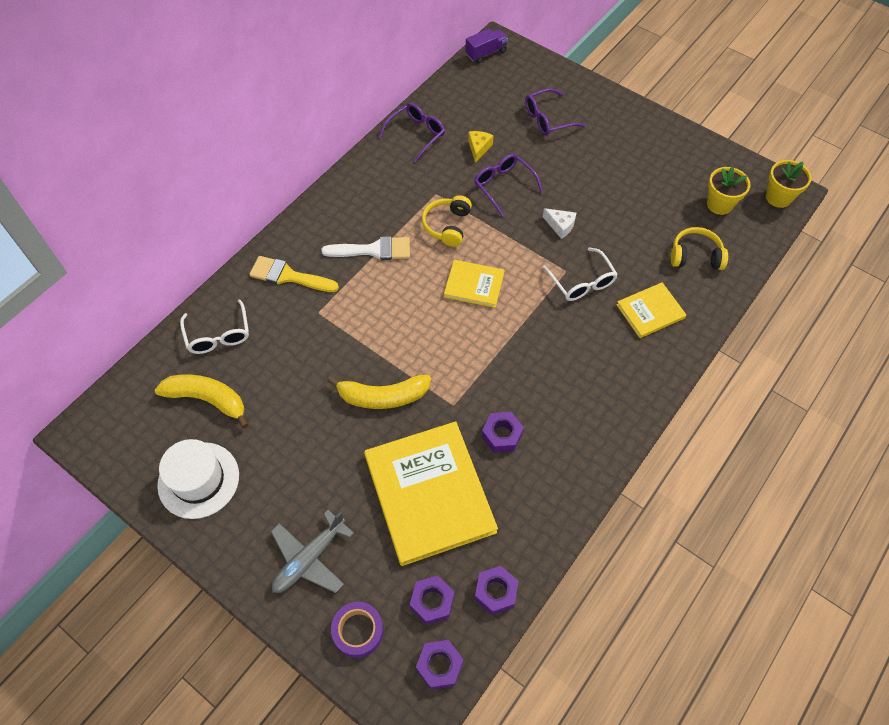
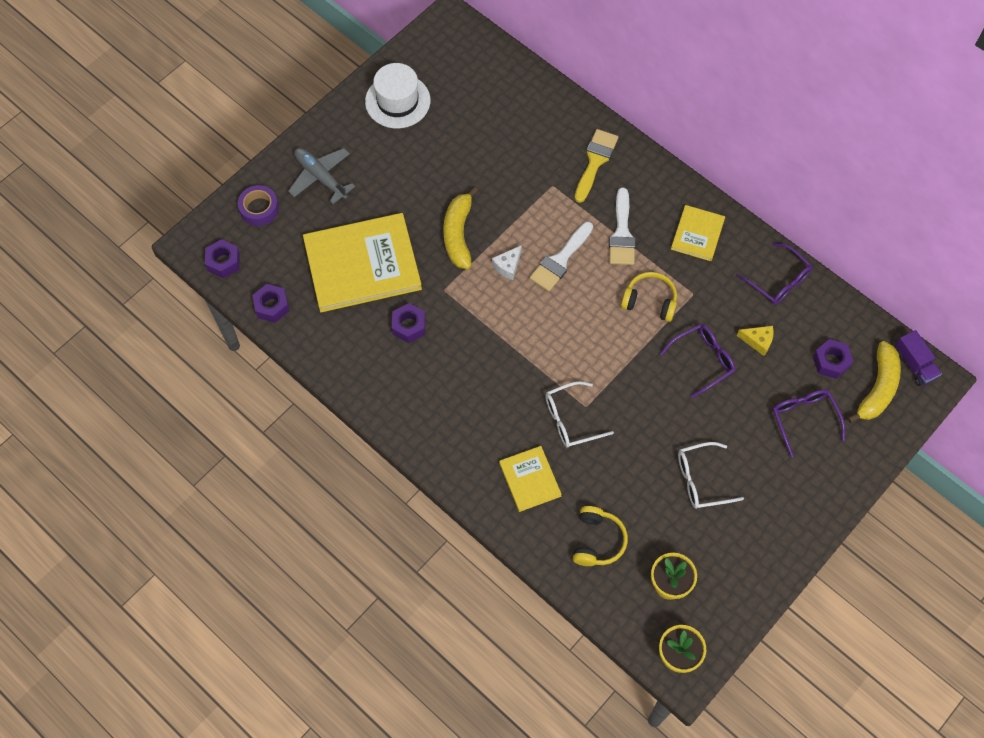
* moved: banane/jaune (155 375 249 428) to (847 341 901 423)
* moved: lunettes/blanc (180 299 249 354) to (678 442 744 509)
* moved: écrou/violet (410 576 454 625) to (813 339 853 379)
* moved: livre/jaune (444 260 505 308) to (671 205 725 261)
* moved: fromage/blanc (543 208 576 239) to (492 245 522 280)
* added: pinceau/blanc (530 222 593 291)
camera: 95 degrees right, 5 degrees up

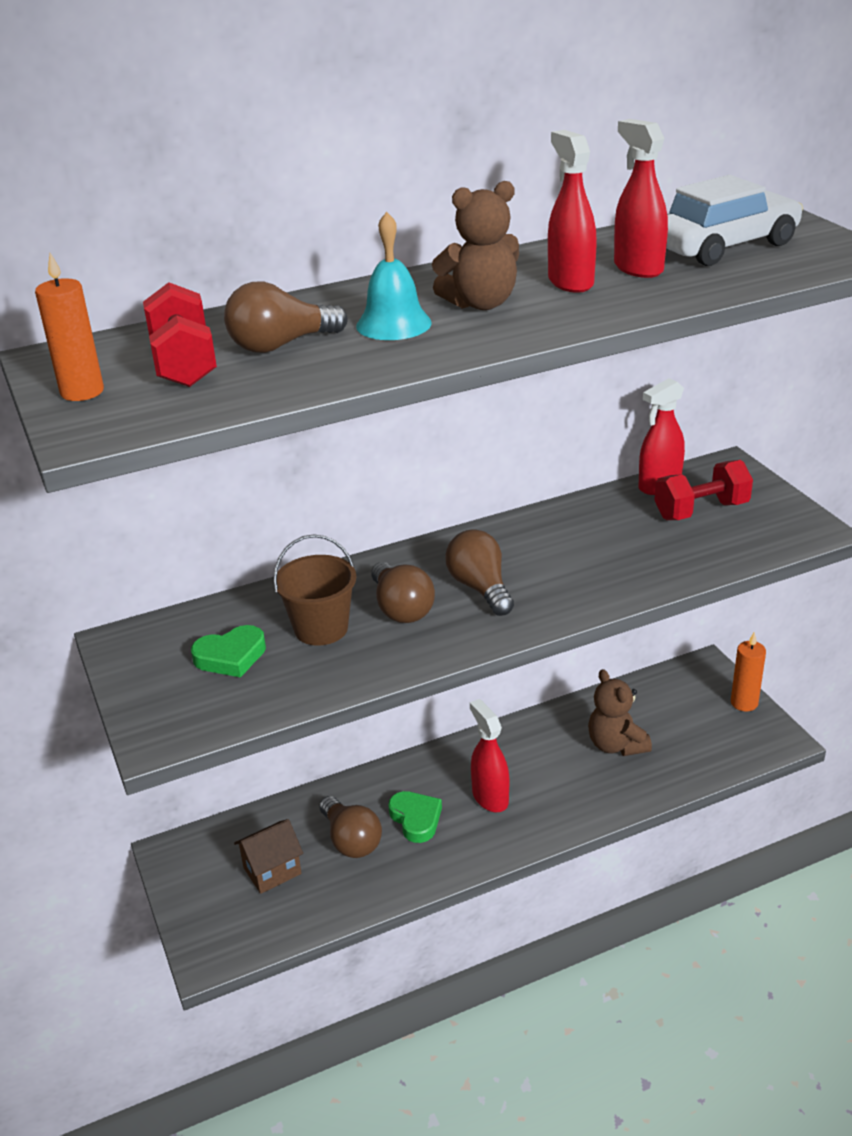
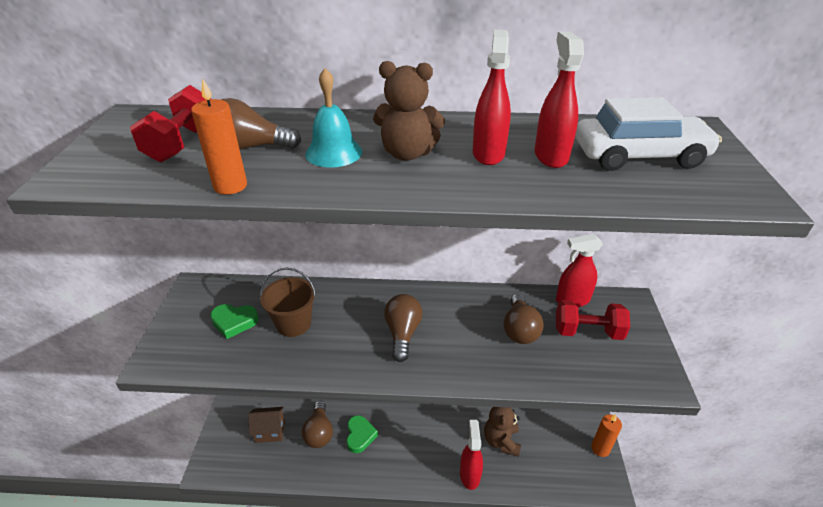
* moved: bougie/orange (35 253 104 401) to (191 78 247 195)
* moved: ampoule/marron (371 562 435 623) to (503 294 544 344)
* moved: vaporisateur/rouge (470 699 509 812) to (460 420 483 490)
camera: 25 degrees right, 5 degrees up

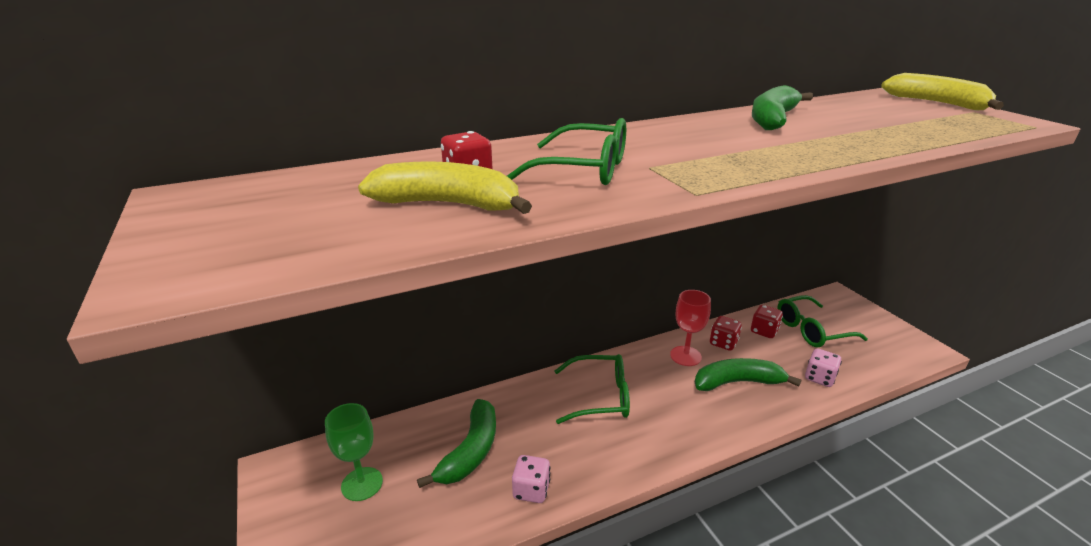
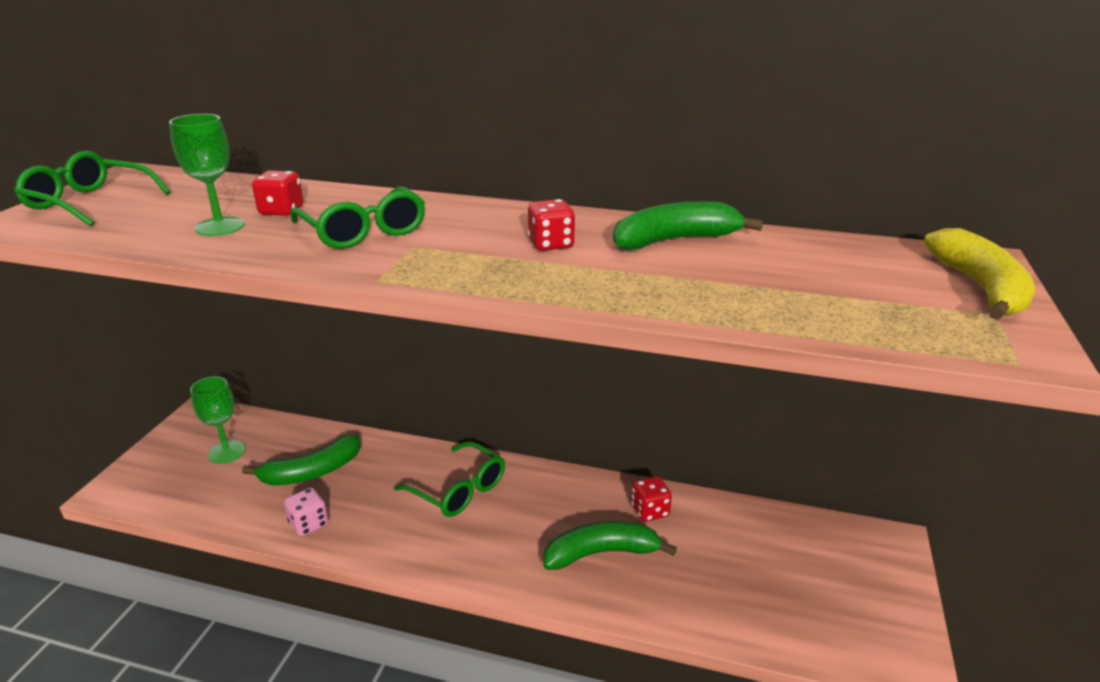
* replaced: banane/jaune (358 162 532 214) to verre à pied/vert (169 114 245 236)
* removed: verre à pied/rouge (670 290 711 366)
* turned: banane/vert (695 358 801 391) = (543 521 677 570) 45 degrees counterclockwise
* moved: dé/rouge (751 305 783 338) to (528 199 575 251)
* moved: lunettes/vert (777 295 868 347) to (14 151 170 227)
* removed: dé/rose (805 349 842 387)
camera: 40 degrees right, 0 degrees up

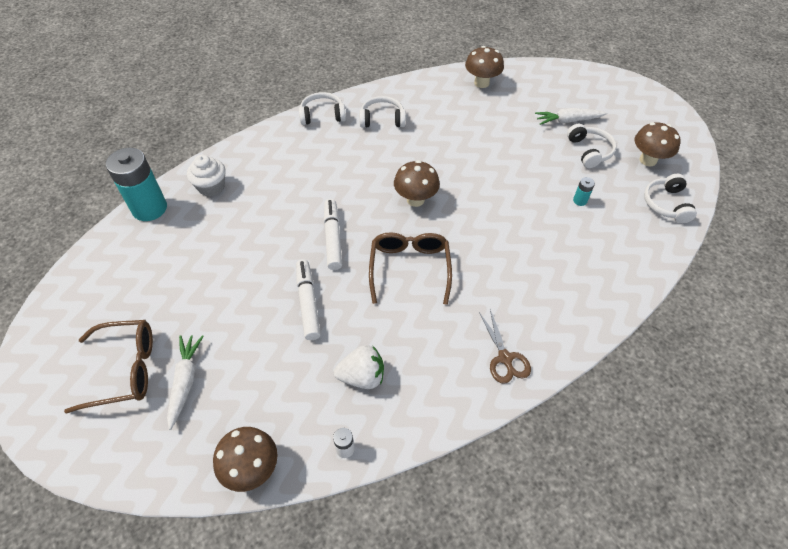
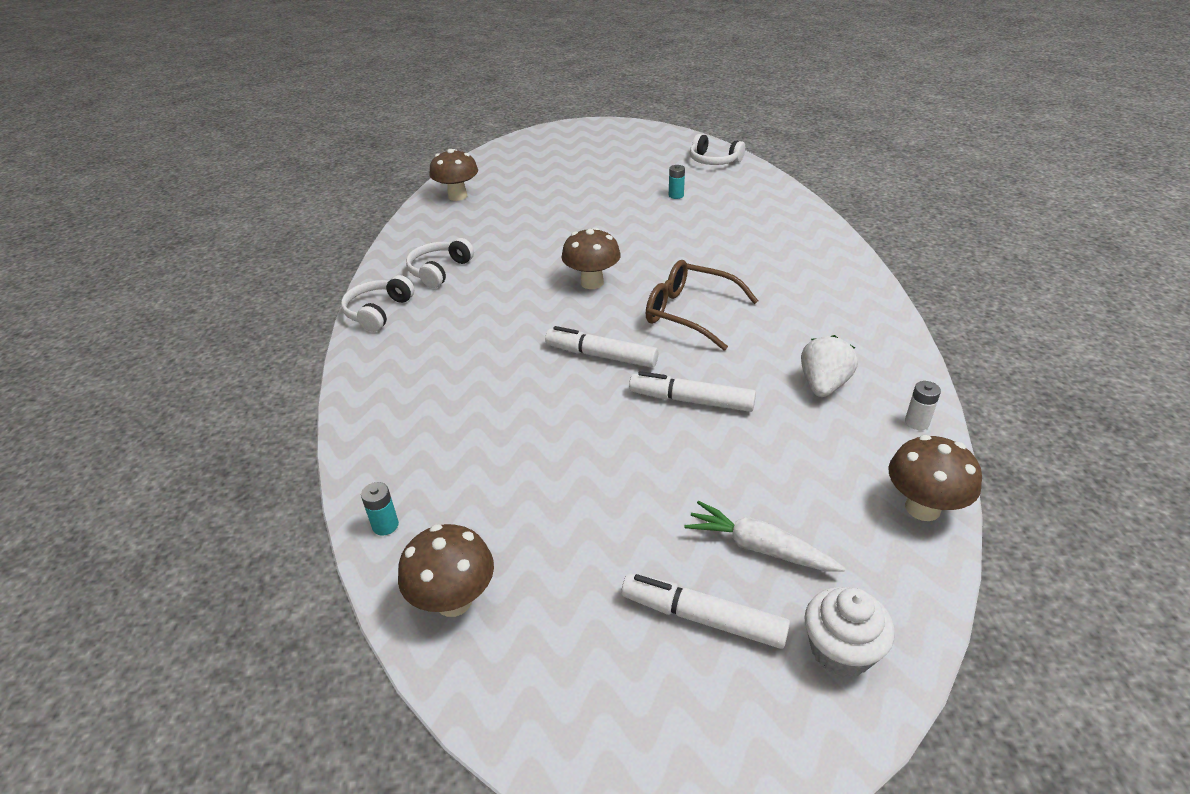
* replaced: lunettes/marron (64 320 153 413) to feutre/blanc (622 573 790 649)
* resized: pile/turquoise (106 148 167 221) = (361 482 399 536) x0.41
* moved: muffin/blanc (187 155 225 196) to (805 586 895 678)
* removed: ciseaux/marron (479 310 531 384)
* removed: carotte/blanc (535 108 607 125)
* removed: casque audio/blanc (567 124 617 168)
* moved: champignon/marron (635 122 681 166) to (398 524 494 617)
camera: 60 degrees left, 15 degrees down

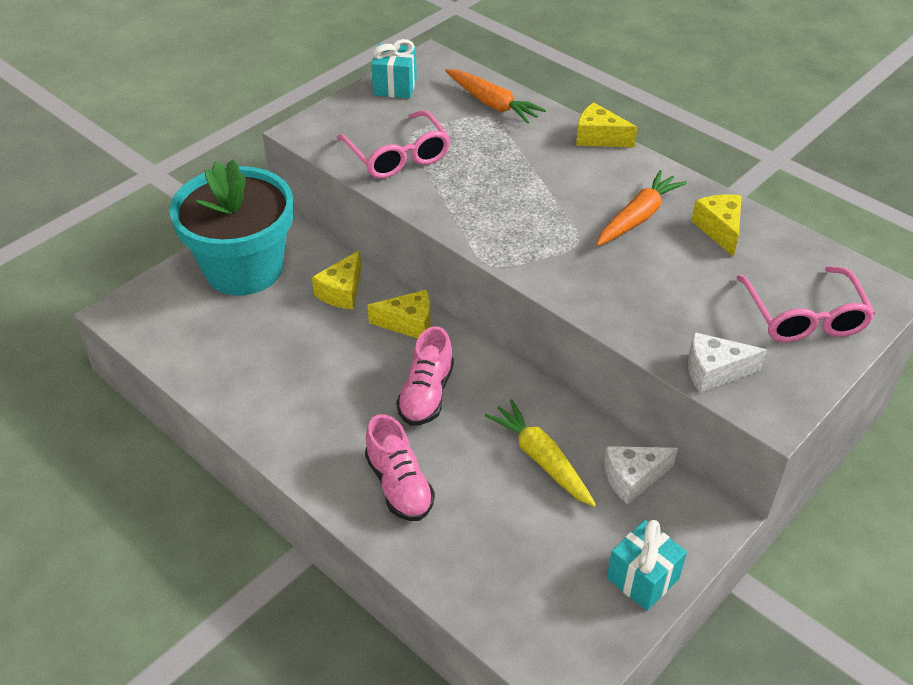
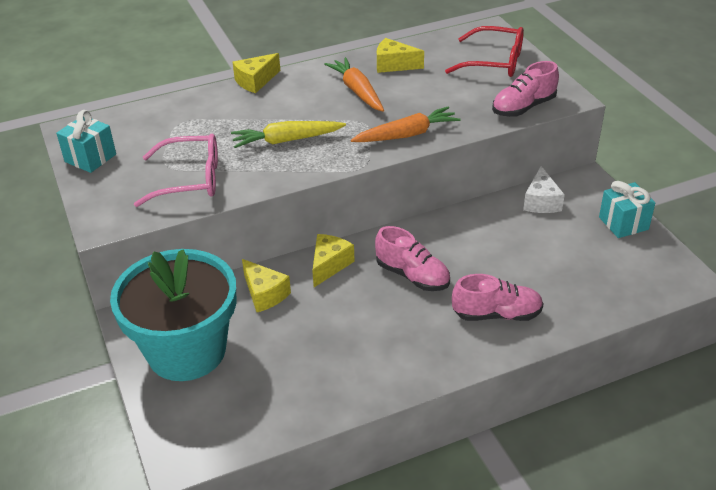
* moved: carotte/orange (445 69 546 124) to (351 106 461 142)
* moved: carotte/jaune (485 399 596 507) to (231 121 346 148)
* replaced: fromage/blanc (688 332 767 393) to chaussure/rose (492 61 559 117)
* recoloured: lunettes/rose (736 266 875 342) to lunettes/rouge (445 26 524 77)
camera: 65 degrees left, 5 degrees down

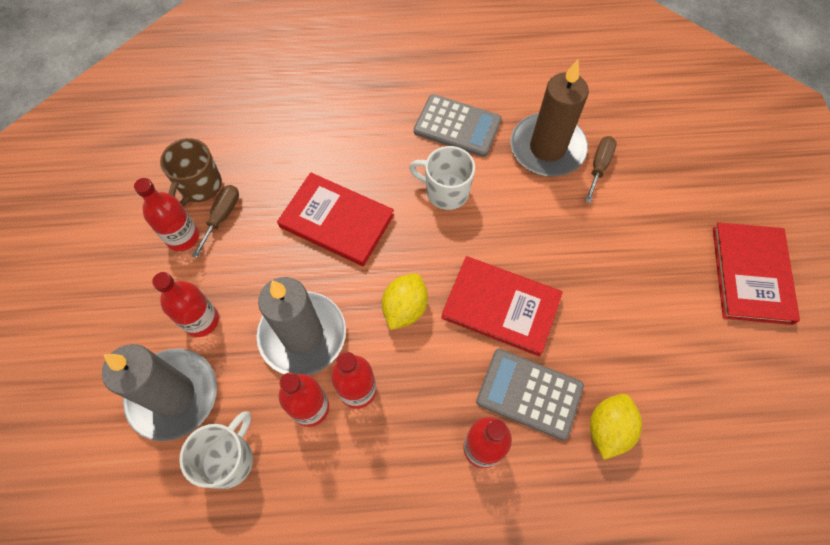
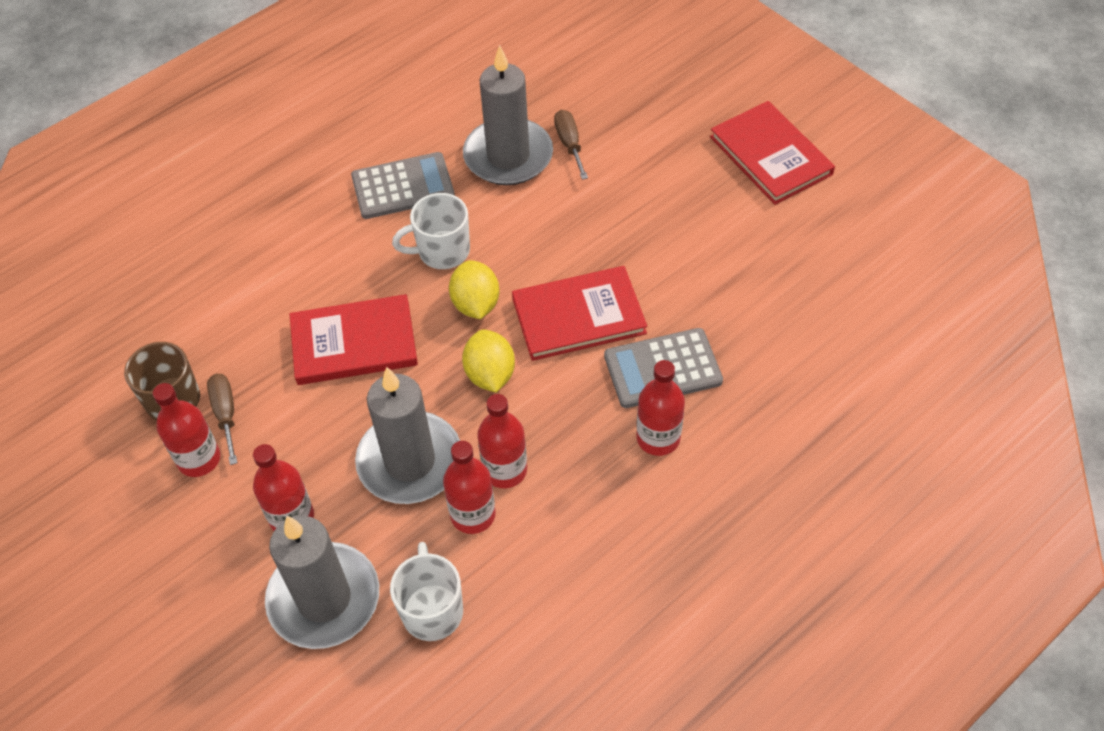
* recoloured: bougie/marron (511 60 589 176) to bougie/gris (463 45 553 185)
* moved: citron/jaune (590 394 642 460) to (449 260 499 319)
camera: 35 degrees left, 10 degrees down

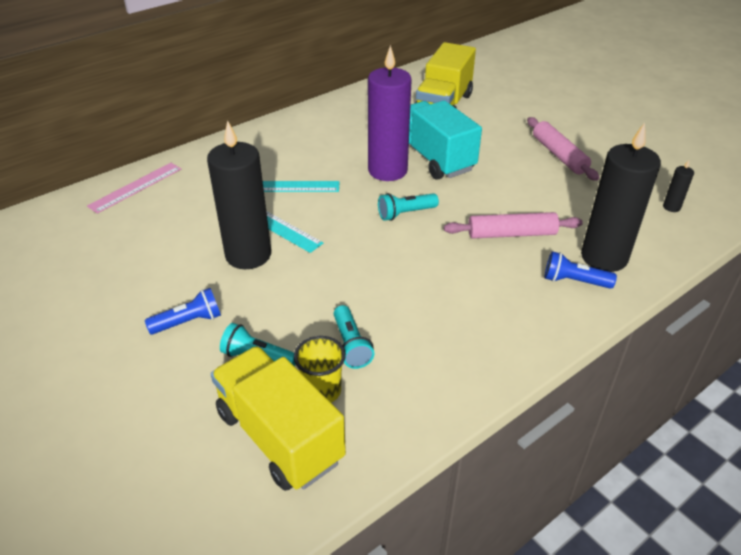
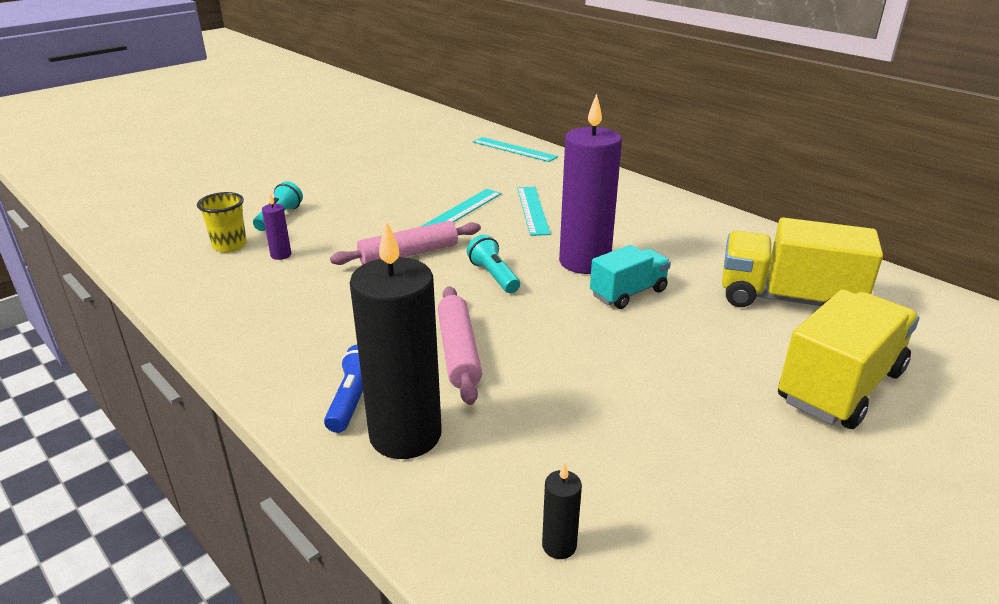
* recoloured: règle/rose (87 163 181 214) to règle/turquoise (473 137 558 162)
* removed: lampe de poche/bleu (145 288 221 335)
* removed: bougie/noir (207 120 271 269)
* moved: camion/jaune (211 346 346 491) to (778 289 920 429)
* replaced: lampe de poche/turquoise (334 305 375 369) to bougie/violet (262 194 291 260)
* resized: camion/turquoise (409 100 482 180) = (590 245 671 309) x0.60
* moved: rouleau à pâtisserie/rose (527 117 599 181) to (330 221 481 265)
camera: 85 degrees right, 10 degrees down

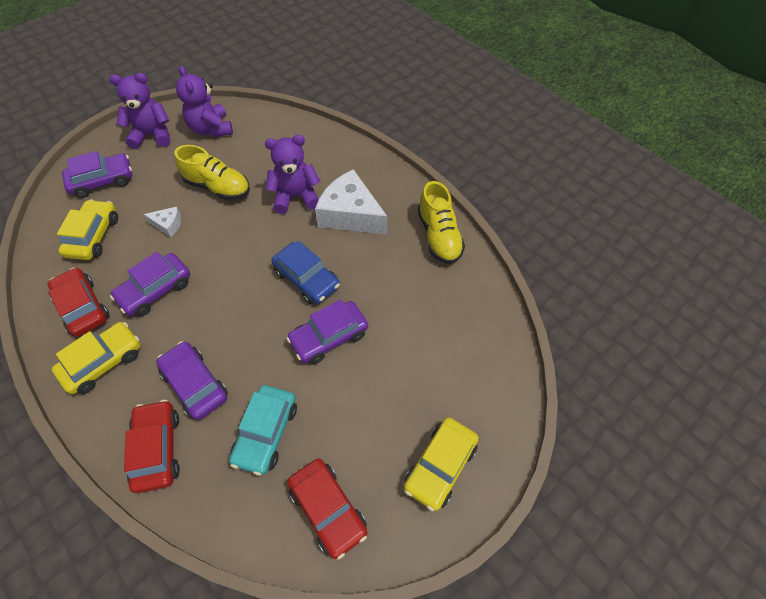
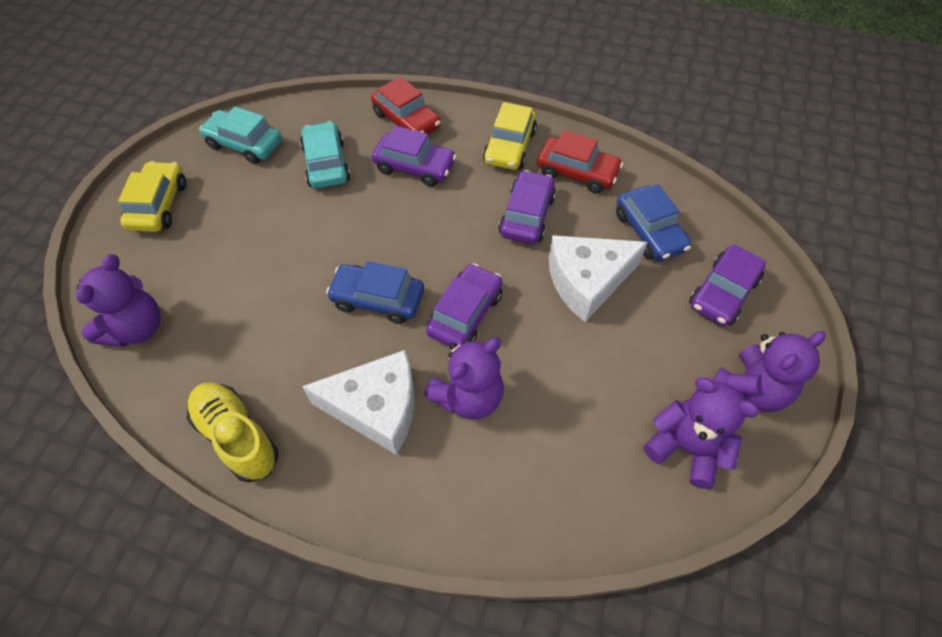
* recoloured: voiture/jaune (57 199 118 260) to voiture/bleu (616 184 691 261)
* resized: fromage/blanc (144 207 181 237) = (549 235 648 322) x2.15
* removed: chaussure/jaune (174 145 250 200)
* moved: voiture/violet (286 299 368 365) to (426 263 503 347)
* recoloured: voiture/rouge (287 459 368 560) to voiture/turquoise (199 106 282 164)
* added: ours en peluche/violet (76 254 161 347)
camera: 150 degrees right, 0 degrees up

